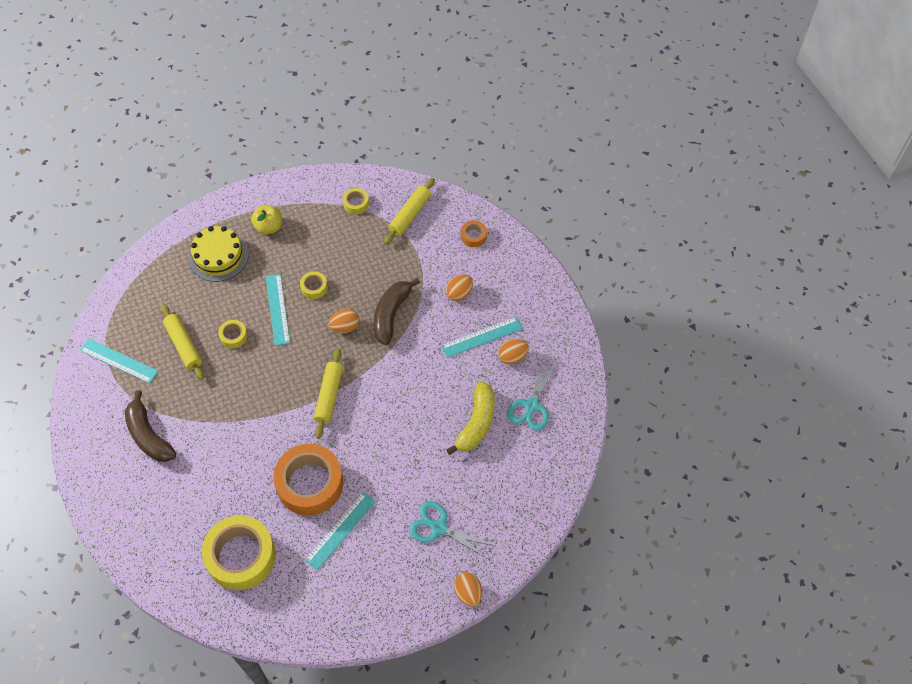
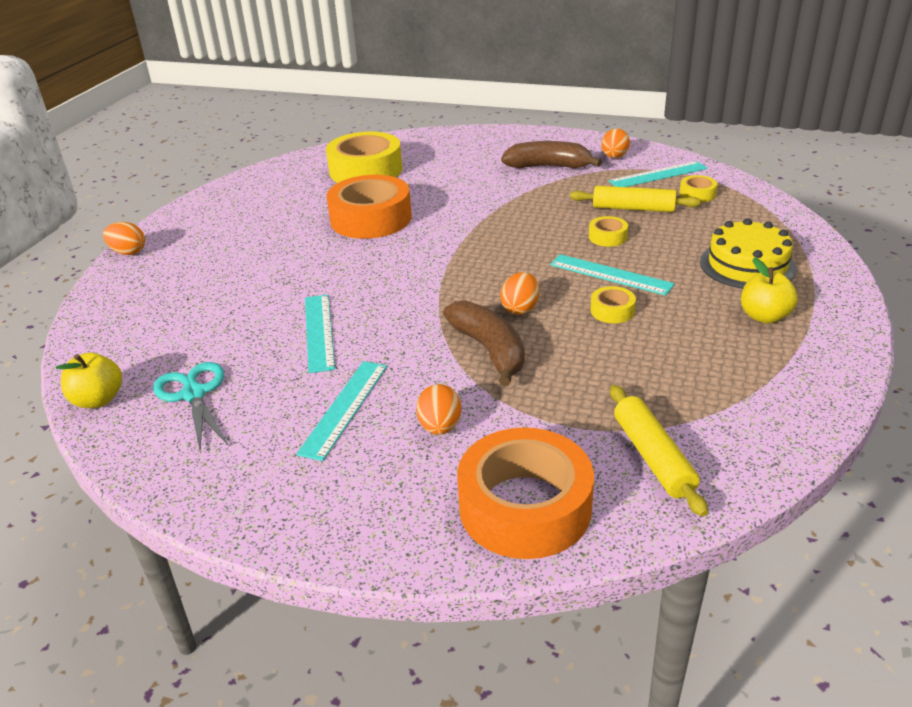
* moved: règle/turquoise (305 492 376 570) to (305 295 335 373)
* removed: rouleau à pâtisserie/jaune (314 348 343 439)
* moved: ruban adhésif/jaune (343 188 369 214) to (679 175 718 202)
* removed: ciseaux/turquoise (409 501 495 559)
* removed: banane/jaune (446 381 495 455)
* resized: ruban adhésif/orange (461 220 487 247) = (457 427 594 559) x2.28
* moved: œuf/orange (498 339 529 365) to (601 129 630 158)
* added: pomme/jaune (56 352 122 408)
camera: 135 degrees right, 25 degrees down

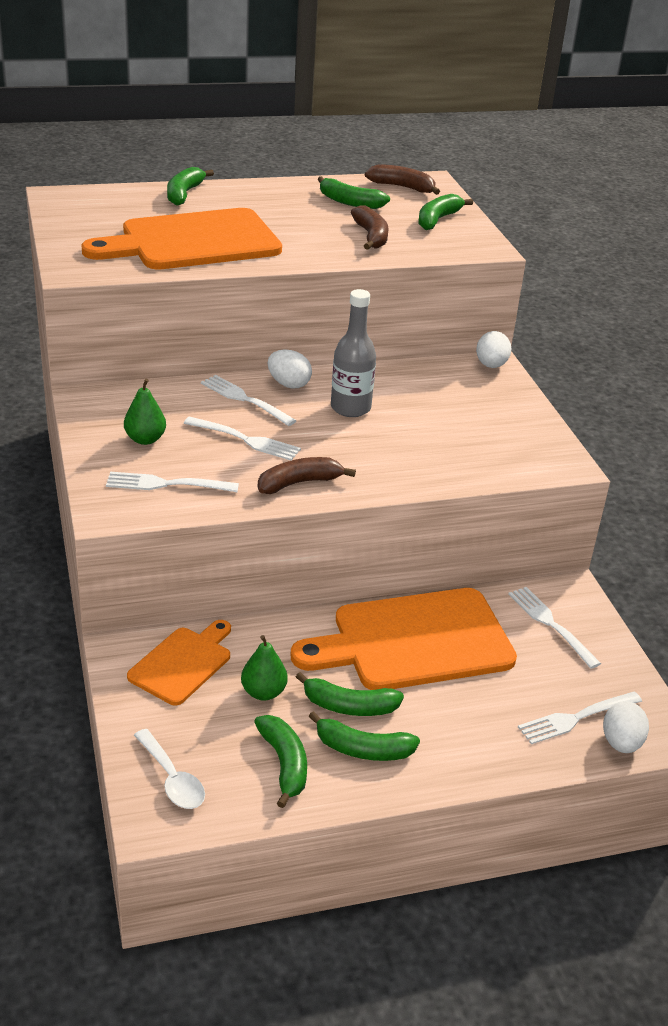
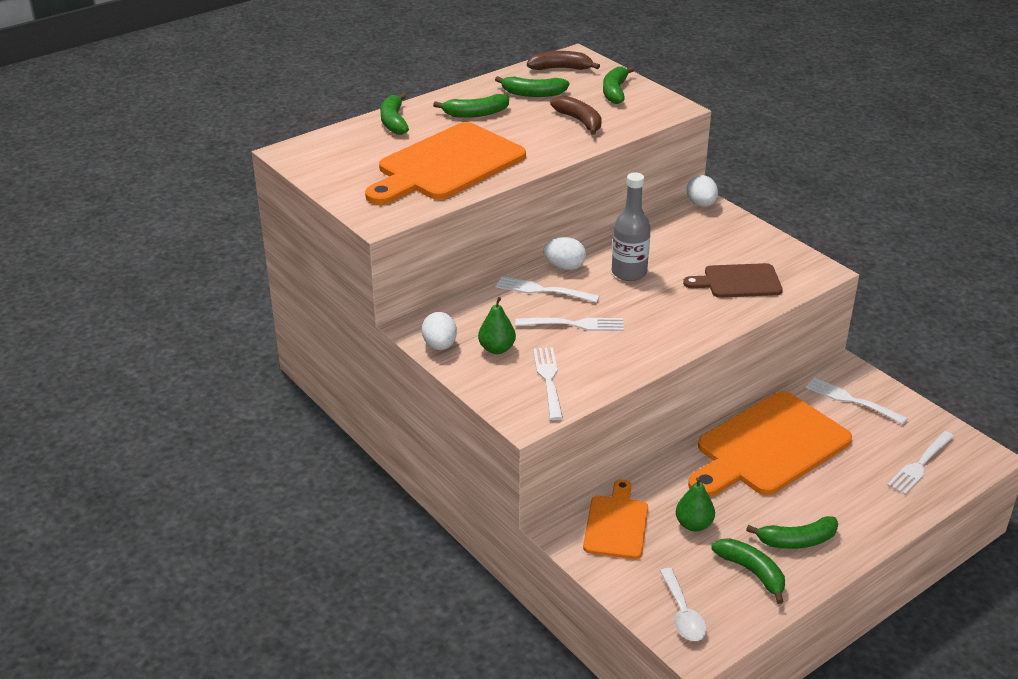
* turned: fourchette/blanc (106 472 239 492) = (533 347 563 420) 105 degrees clockwise
* turned: cuillère/blanc (134 729 205 809) = (660 568 707 641) 45 degrees clockwise
* removed: banane/marron (258 457 356 494)
* moved: banane/vert (296 672 404 716) to (433 94 509 118)
* moved: œuf/blanc (603 701 649 753) to (422 312 457 350)
* added: planche à découper/marron (683 263 783 298)
camera: 20 degrees left, 0 degrees up

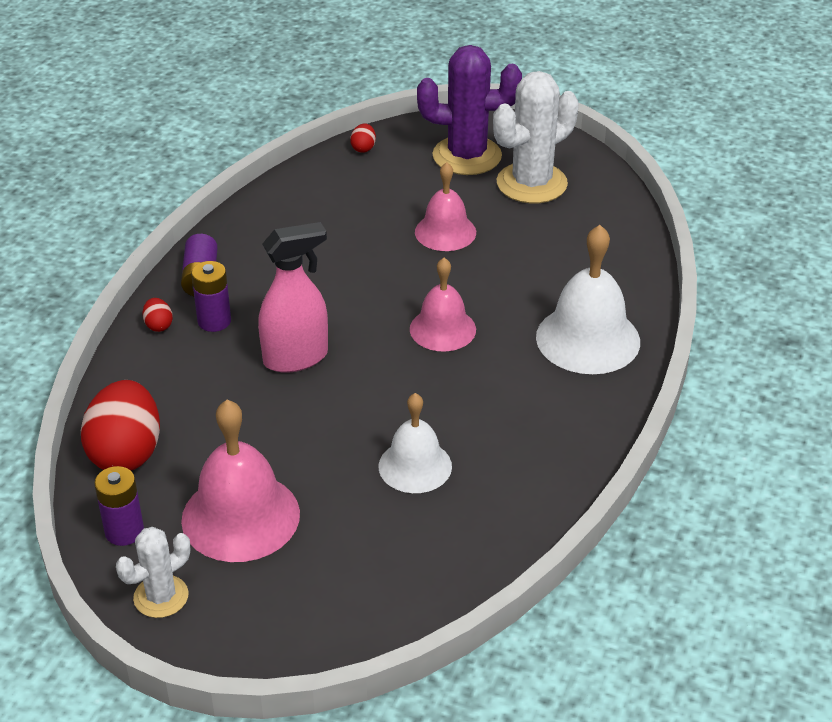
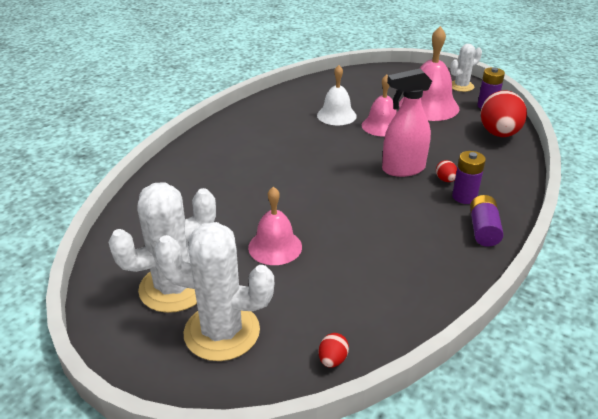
* moved: œuf/rouge (142 298 173 332) to (436 160 457 182)
* moved: cloche/rose (410 258 476 352) to (362 75 397 137)
* recoloured: cactus/violet (417 45 522 175) to cactus/blanc (154 222 274 361)
* removed: cloche/blanc (536 225 640 374)
camera: 170 degrees left, 5 degrees down

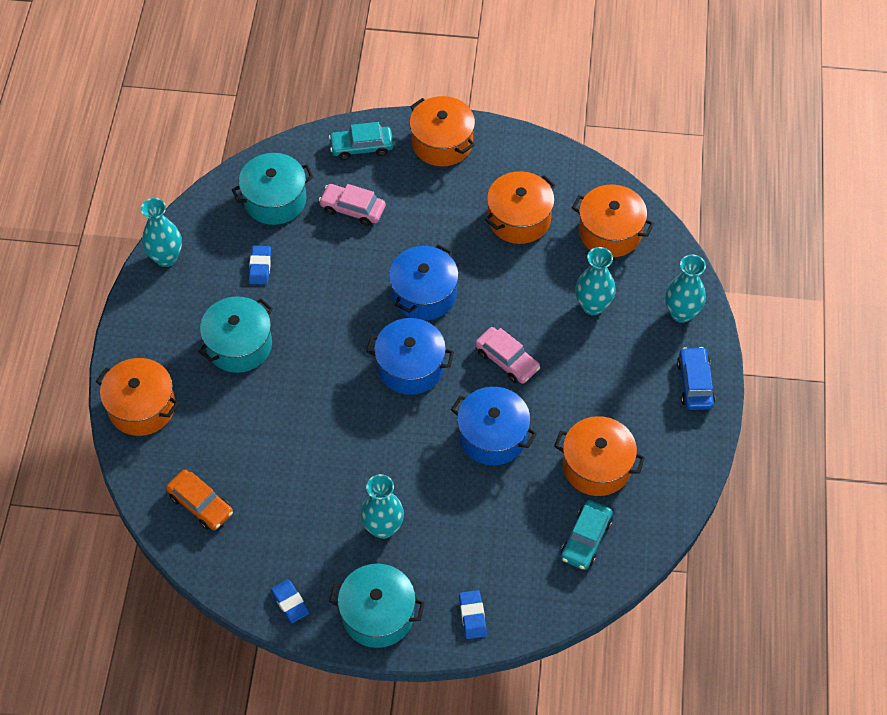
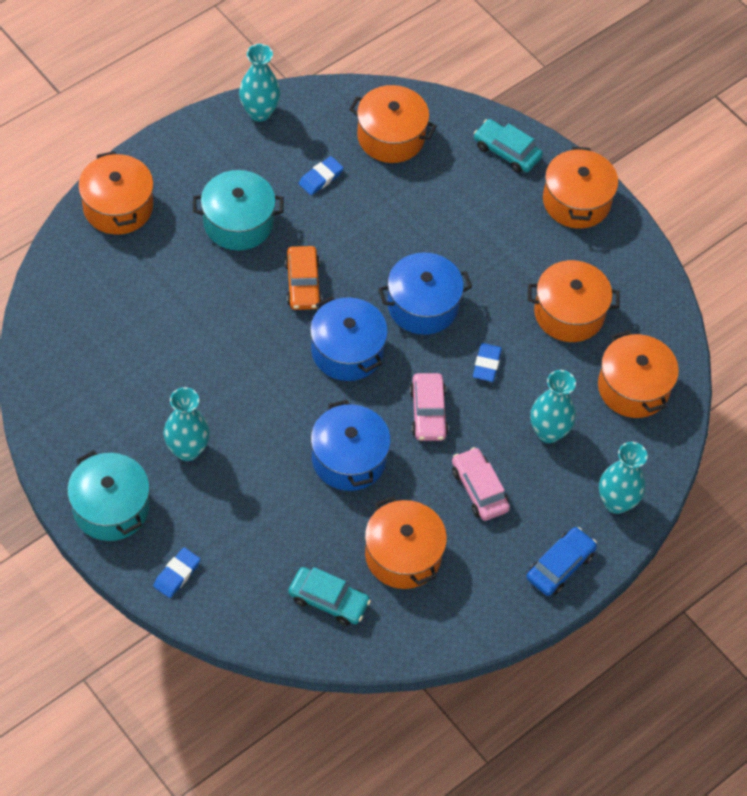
* moved: voiture/orange (166 470 233 530) to (285 246 322 310)
* recoloured: marmite/turquoise (232 153 314 225) to marmite/orange (349 85 437 163)
* moved: gomme/bleu (271 580 309 623) to (473 343 502 382)
* moved: voiture/rose (319 184 386 226) to (452 447 510 521)
* turned: voiture/turquoise (561 500 613 570) = (288 567 371 626) 135 degrees counterclockwise
camera: 40 degrees right, 0 degrees up

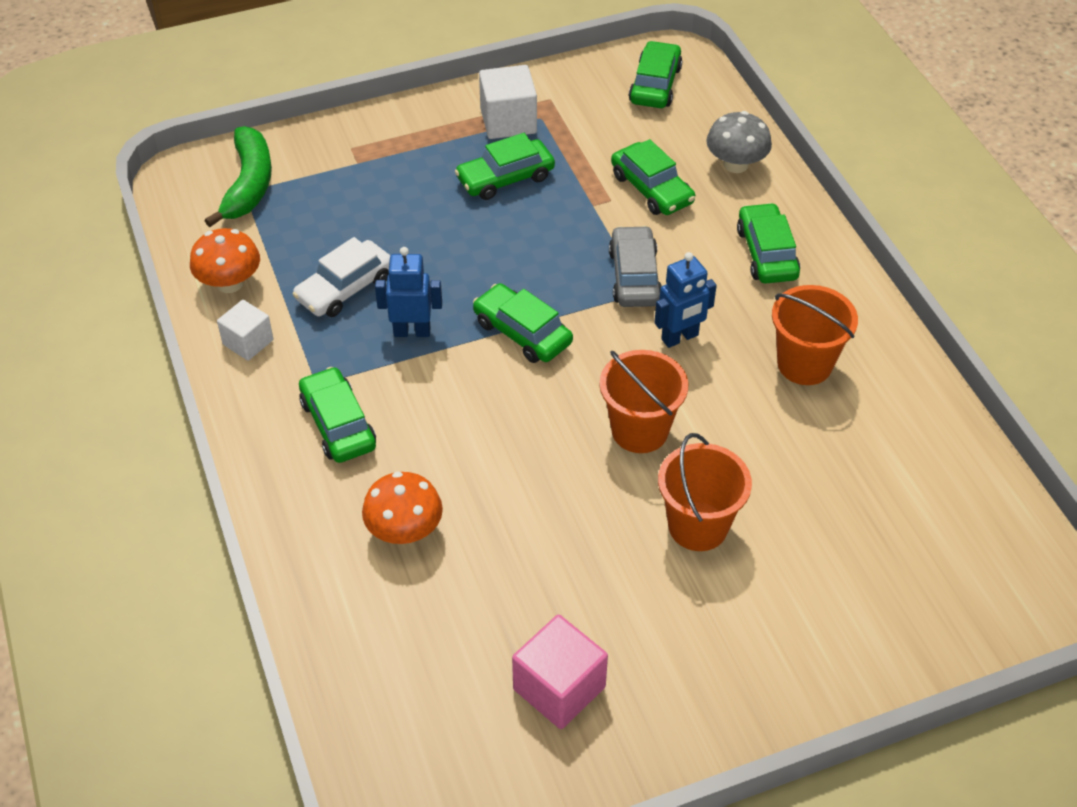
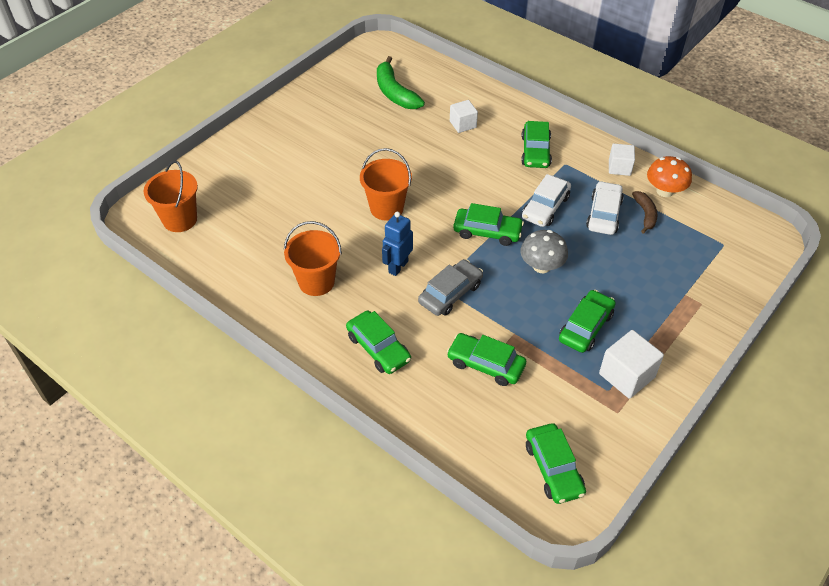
* moved: banane/vert (204 126 272 227) to (377 56 425 109)
* turned: voiture/vert (299 367 376 463) = (521 121 552 168) 60 degrees clockwise
* replaced: champignon/orange (362 472 443 544) to cube/blanc (450 100 478 133)
* replaced: robot/bleu (375 247 442 337) to voiture/blanc (522 174 571 227)
* removed: cube/rose (512 615 608 729)
* turned: voiture/gris (609 226 662 307) = (418 259 483 316) 105 degrees counterclockwise
* moved: seau/orange (658 433 752 551) to (144 161 198 232)
* moved: champignon/gris (706 111 772 173) to (520 230 568 273)
* added: banane/marron (632 191 657 234)
camera: 150 degrees right, 0 degrees up

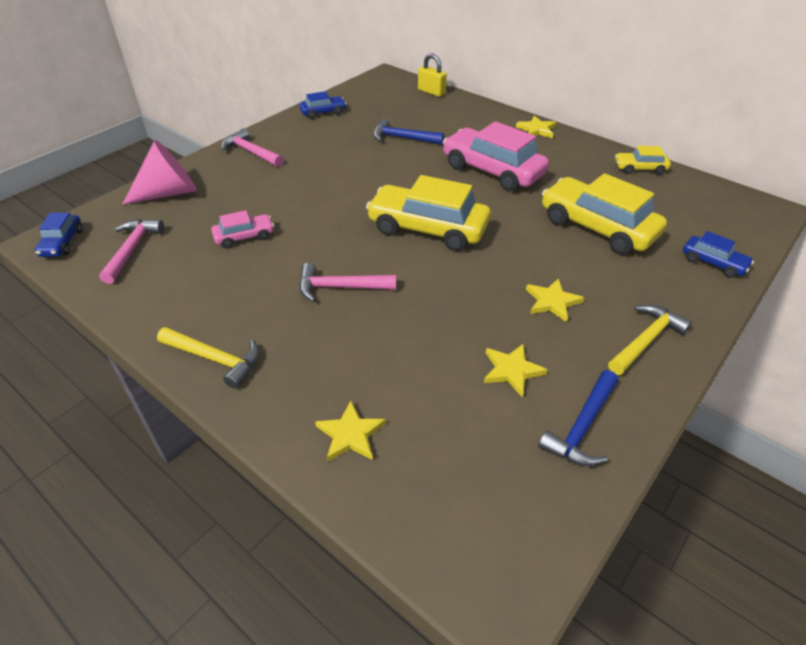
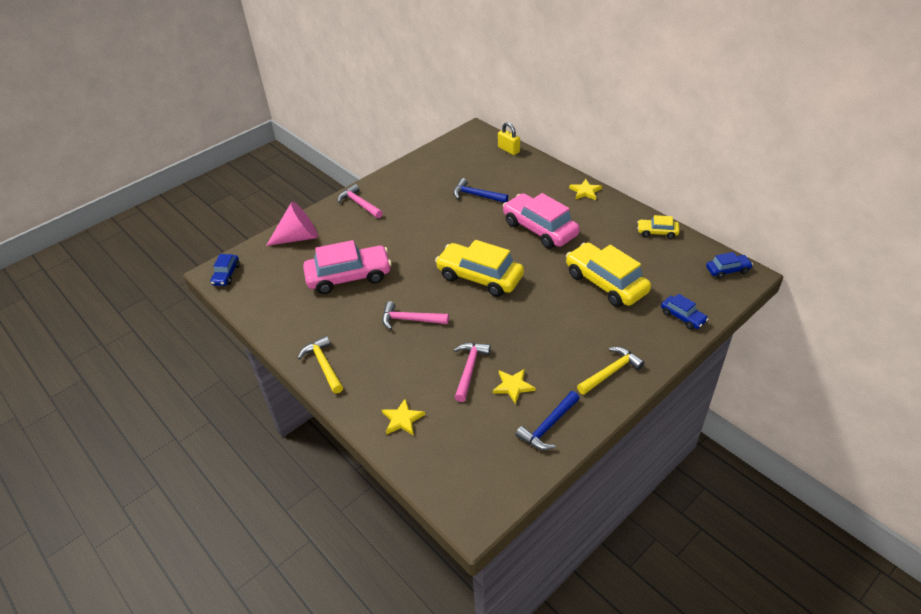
* moved: marteau/rose (99 219 164 284) to (454 343 491 402)
* turned: marteau/jaune (157 327 260 389) = (298 336 343 394) 150 degrees counterclockwise
* resized: voiture/rose (211 210 274 248) = (303 240 392 294) x2.02
* moved: voiture/bleu (299 91 346 119) to (706 252 753 279)
* removed: étoile/jaune (526 278 584 323)
camera: 10 degrees right, 0 degrees up

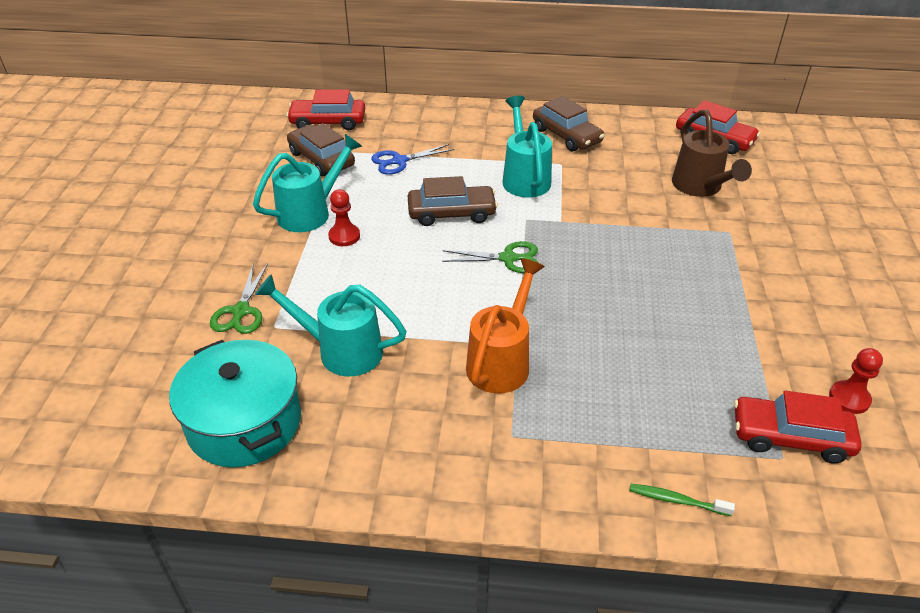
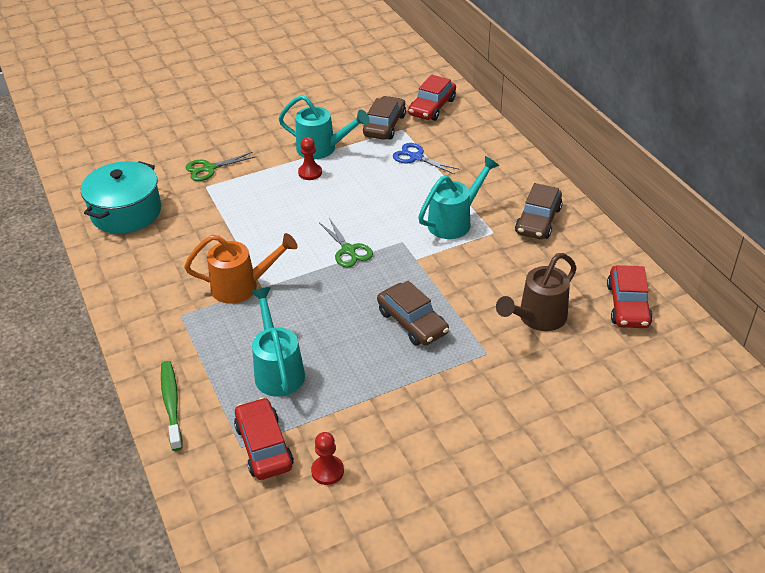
* moved: arrosoir/turquoise (255 274 407 377) to (251 287 305 397)
* turned: voiture/rouge (287 89 365 130) = (408 75 456 121) 120 degrees counterclockwise
* moved: voiture/marron (408 176 498 226) to (377 281 449 346)
* resized: brosse à dents/vert (629 484 735 516) = (161 361 182 451) x1.61
camera: 60 degrees right, 0 degrees up

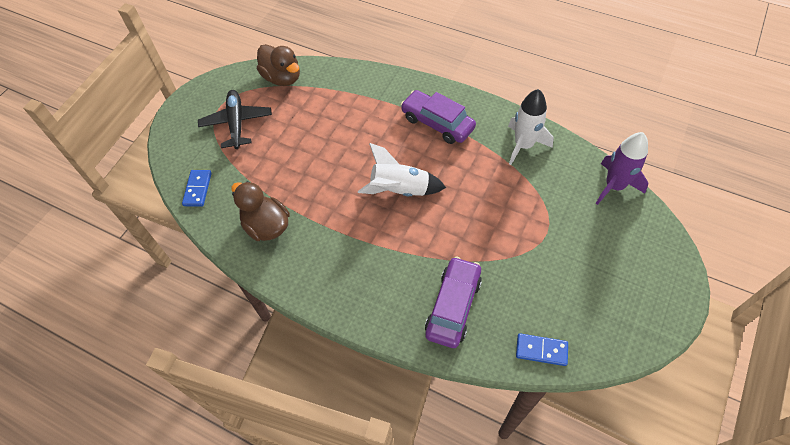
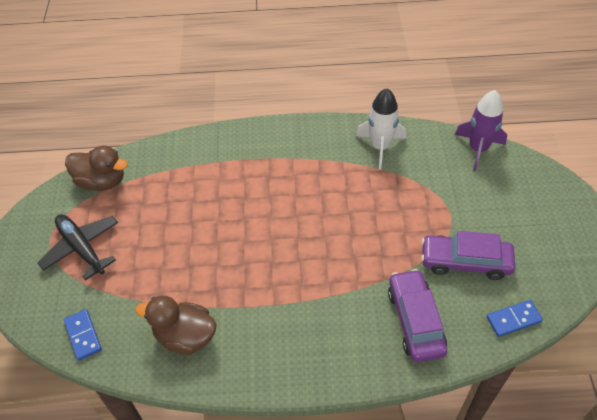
* removed: fusée/blanc (358 143 446 196)
* moved: voiture/violet (401 90 476 144) to (421 231 515 280)
camera: 30 degrees left, 5 degrees down

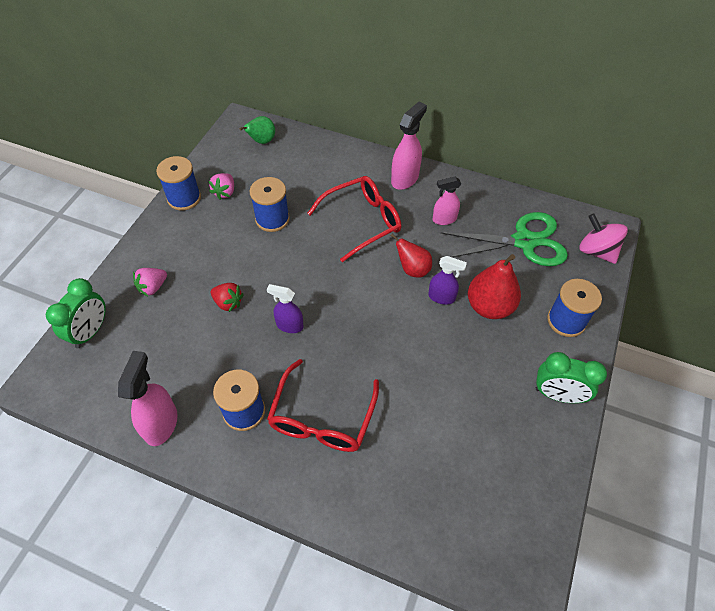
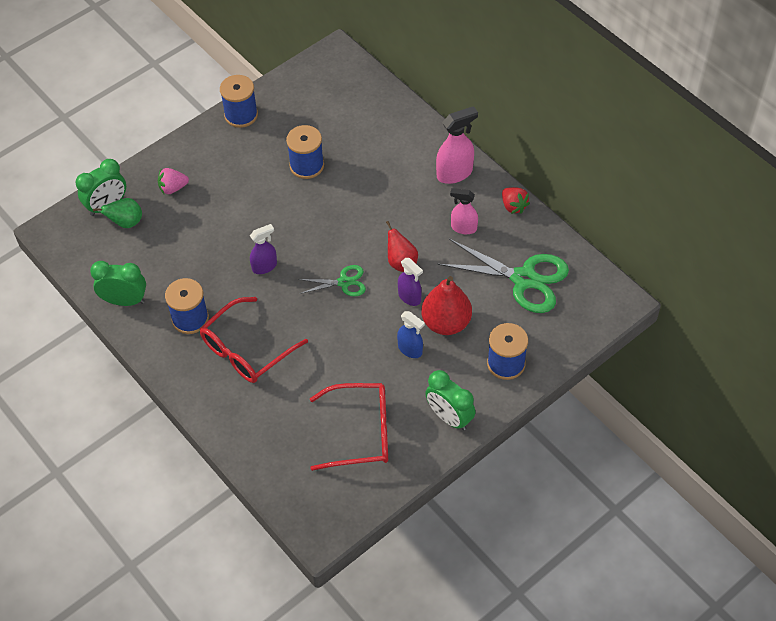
* replaced: vaporisateur/rose (118 351 178 446) to réveil/vert (90 261 146 306)
* removed: fraise/rose (209 173 234 200)
* moved: fraise/rouge (211 283 244 312) to (502 187 530 214)
* moved: poire/vert (239 116 275 144) to (93 198 142 228)
* turned: vaporisateur/violet (267 284 304 333) = (250 224 277 274) 105 degrees clockwise
* moved: lunettes/rouge (307 176 401 262) to (310 383 388 471)
* removed: toupie/rose (579 213 628 264)
* added: ciseaux/vert (298 265 366 296)
* added: vaporisateur/bleu (397 311 425 358)
camera: 30 degrees right, 0 degrees up

